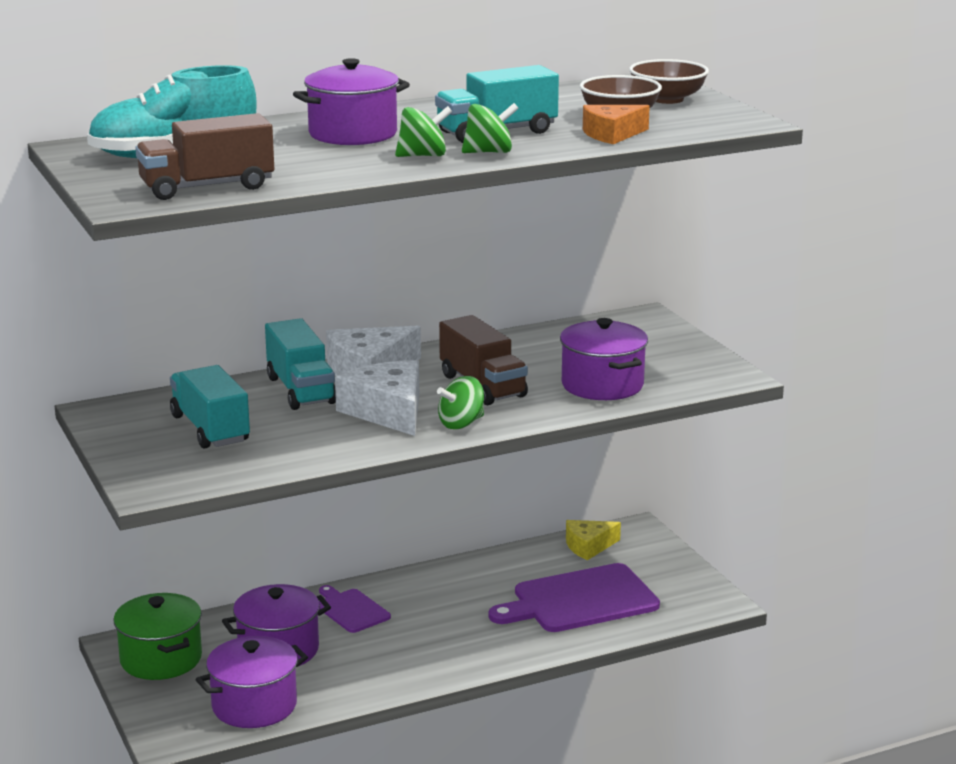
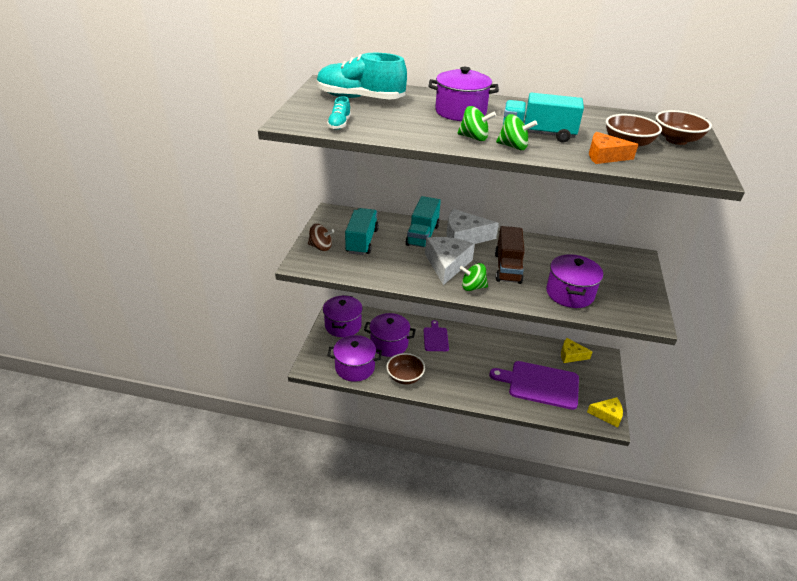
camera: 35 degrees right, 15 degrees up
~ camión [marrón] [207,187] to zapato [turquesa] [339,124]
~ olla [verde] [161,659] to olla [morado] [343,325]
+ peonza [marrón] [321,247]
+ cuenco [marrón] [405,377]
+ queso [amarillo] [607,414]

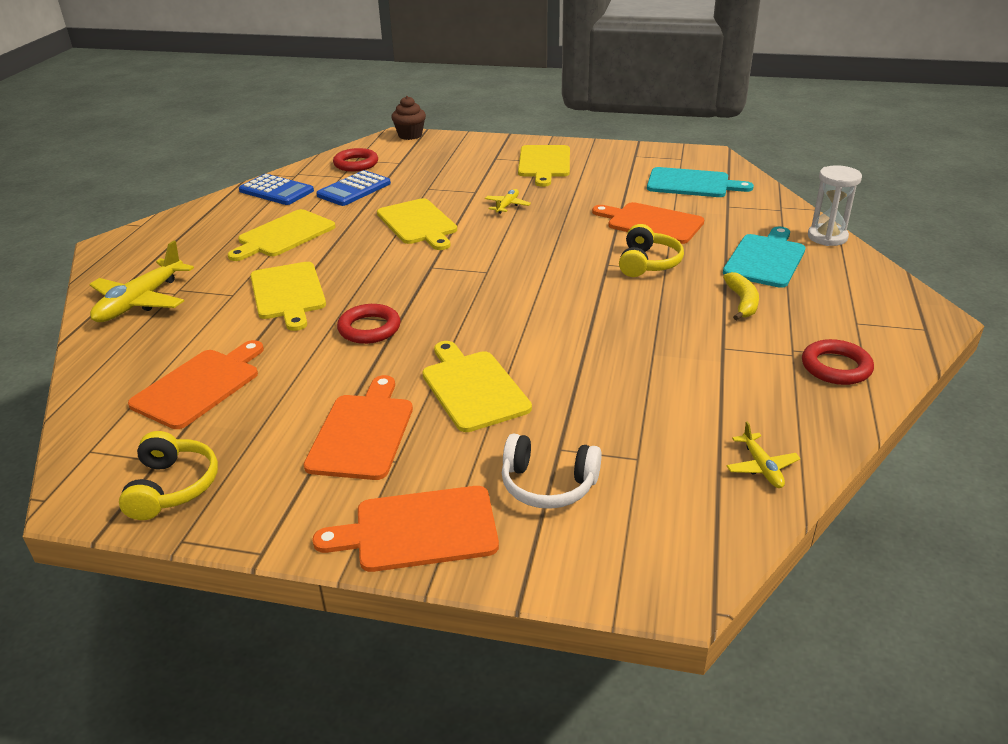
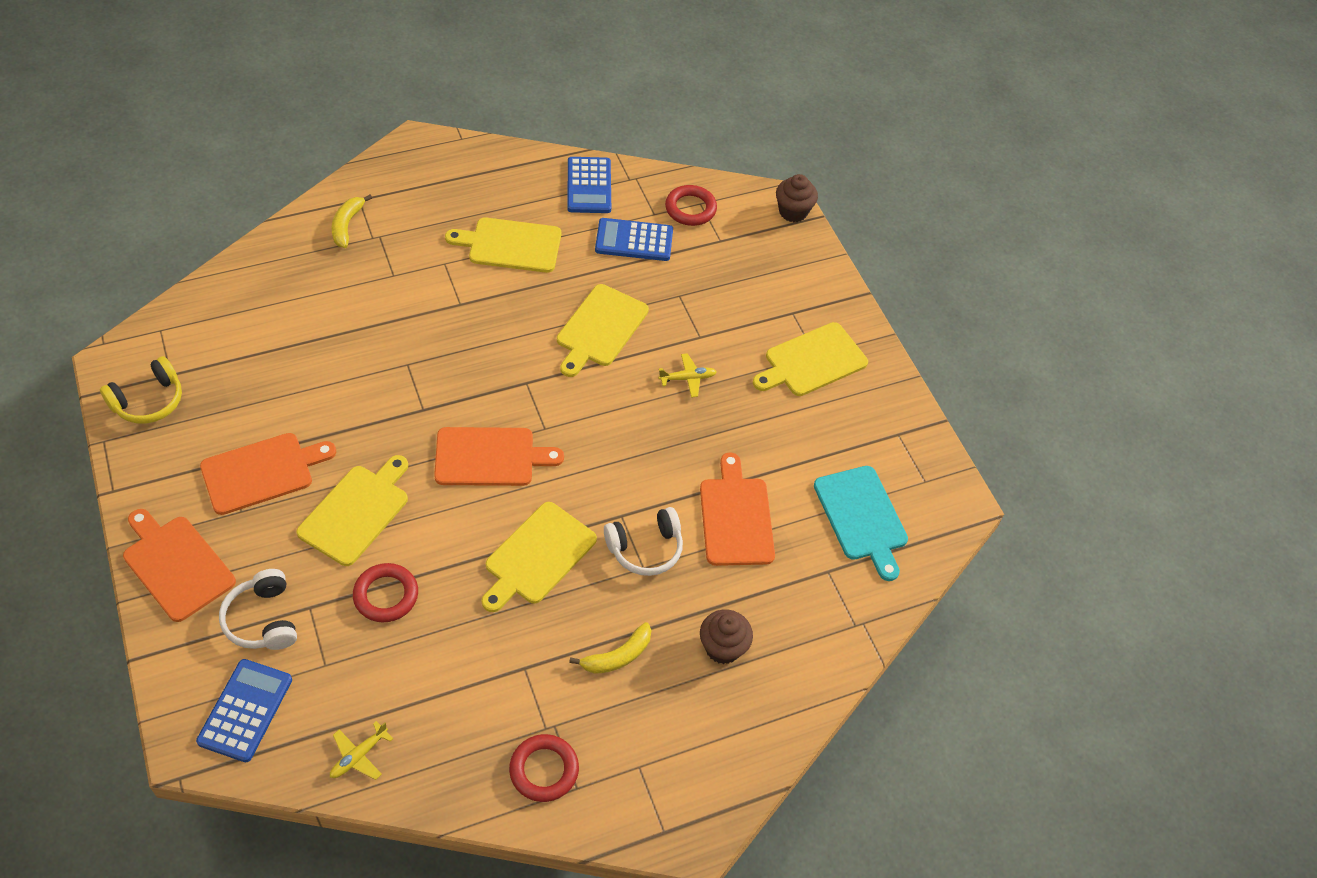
camera: 50 degrees right, 20 degrees up
- reloj de arena [blanco] [827,237]
~ auriculares [amarillo] [648,263] to auriculares [blanco] [645,548]
~ tabla de cortar [turquesa] [765,259] to magdalena [marrón] [723,647]
~ avión [amarillo] [140,302] to plátano [amarillo] [347,225]
~ tabla de cortar [amarillo] [288,293] to [538,556]
~ anillo [rojo] [369,328] to [386,595]
~ tabla de cortar [naranja] [199,386] to [489,457]
+ calculadora [azul] [245,710]

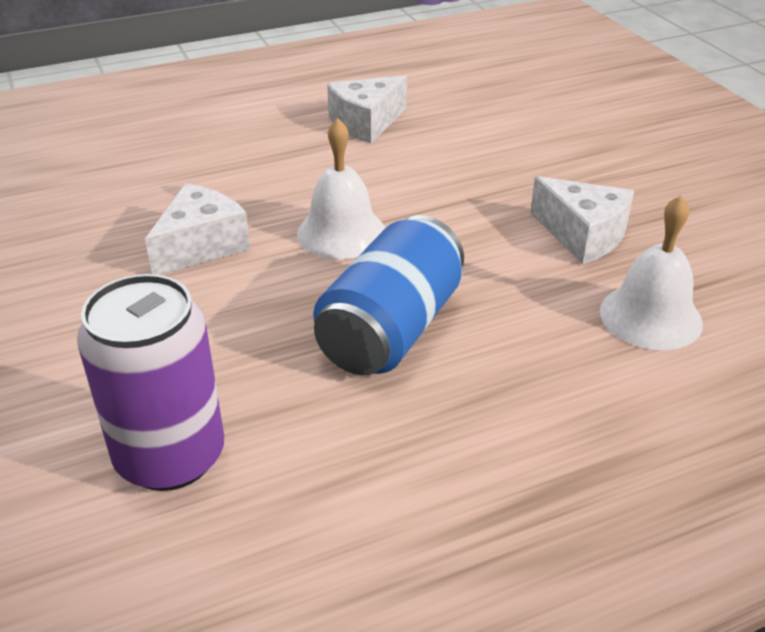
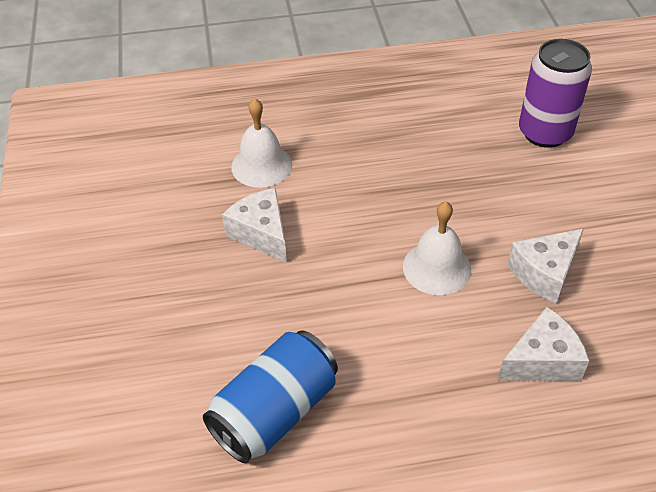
camera: 165 degrees left, 10 degrees up
~ queso [blanco] [366,123] to [542,361]
~ lata [azul] [391,330] to [275,412]

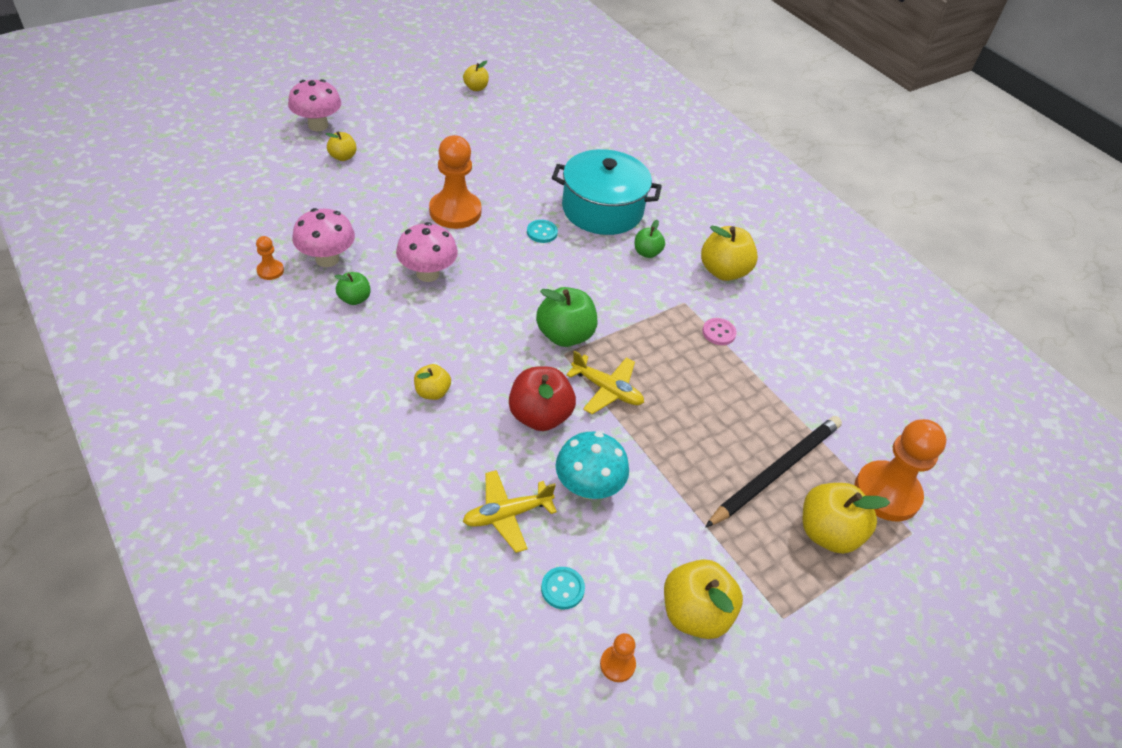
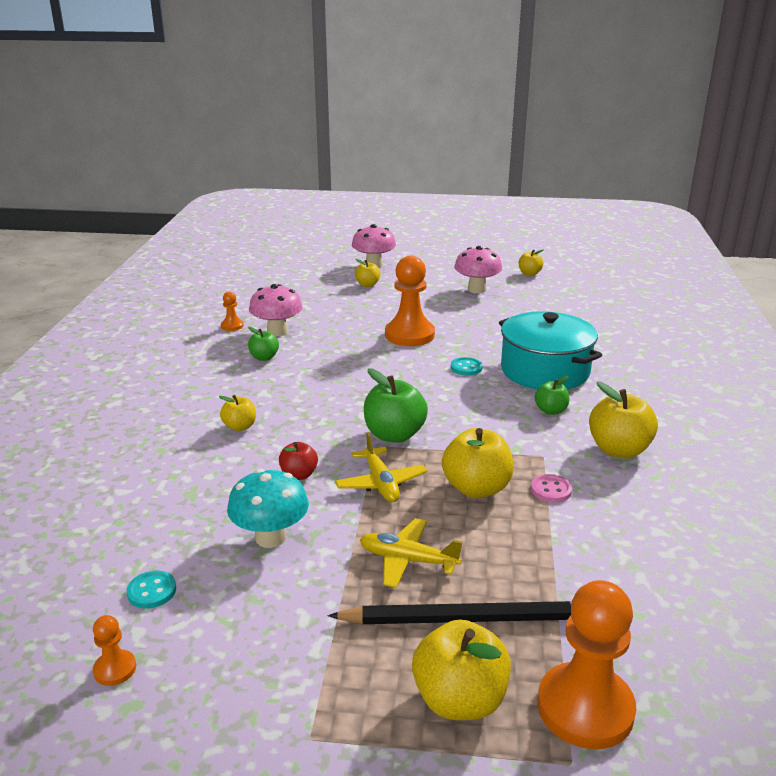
camera: 45 degrees right, 20 degrees down
~ seta [rosa] [428,274] to [477,289]
~ manzana [rojo] [540,416] = [299,475] x0.57
~ avión [amarillo] [507,514] to [408,560]
~ manzana [amarillo] [695,613] to [476,488]

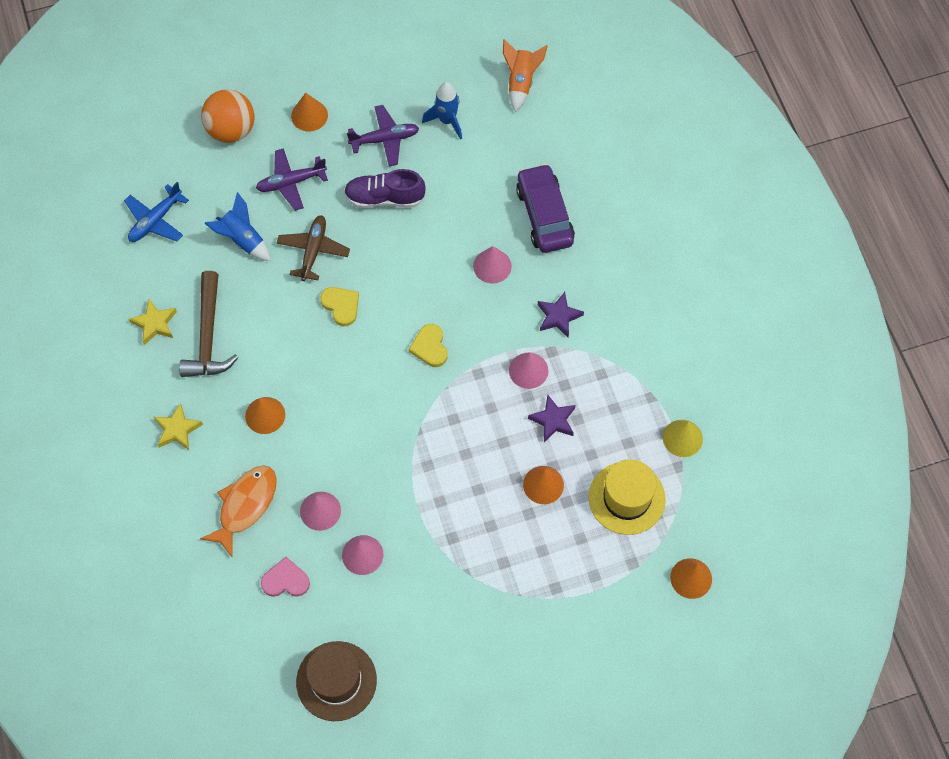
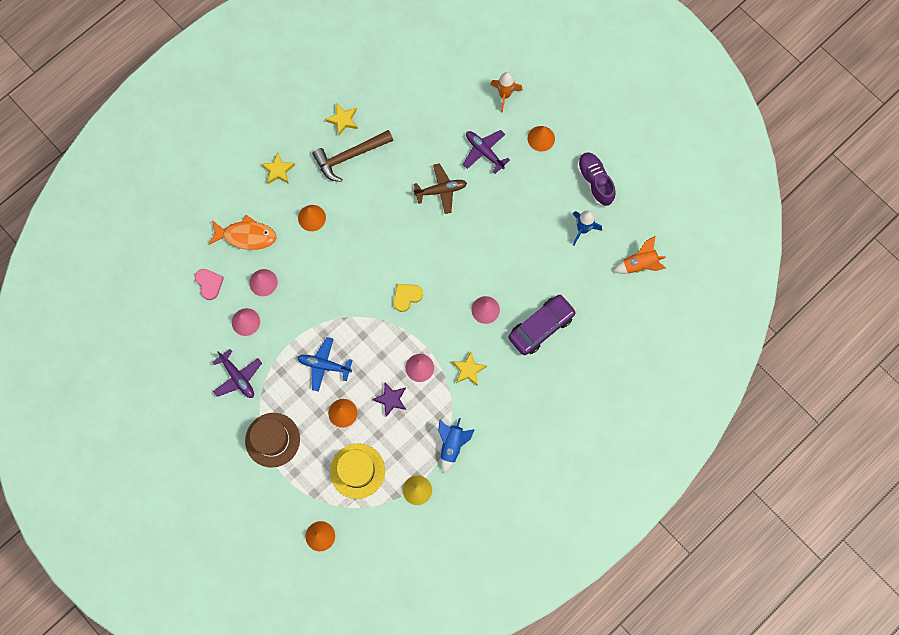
camera: 65 degrees right, 10 degrees up
~ pelota [naranja] [231,130] to cohete [naranja] [504,95]
~ avión [morado] [385,139] to [238,377]
~ zapato [morado] [384,198] to [595,182]
~ avión [azul] [155,220] to [324,365]
~ cohete [azul] [242,239] to [452,445]
- corazón [amarillo] [341,306]
~ estrella [morado] [558,316] to estrella [amarillo] [468,370]
~ sombrero [marrón] [336,681] to [272,440]

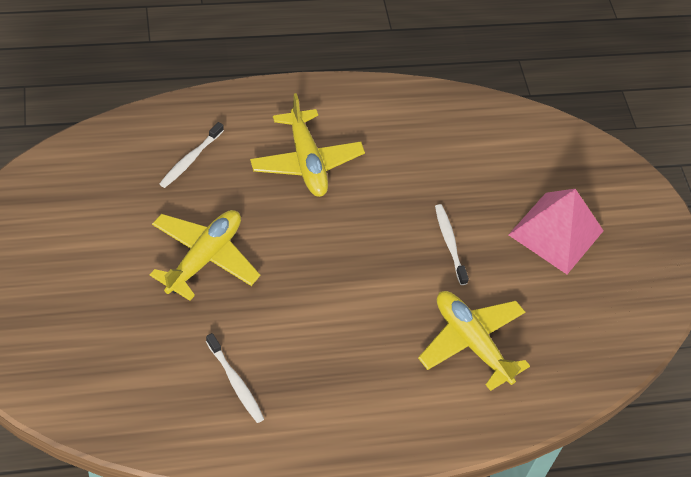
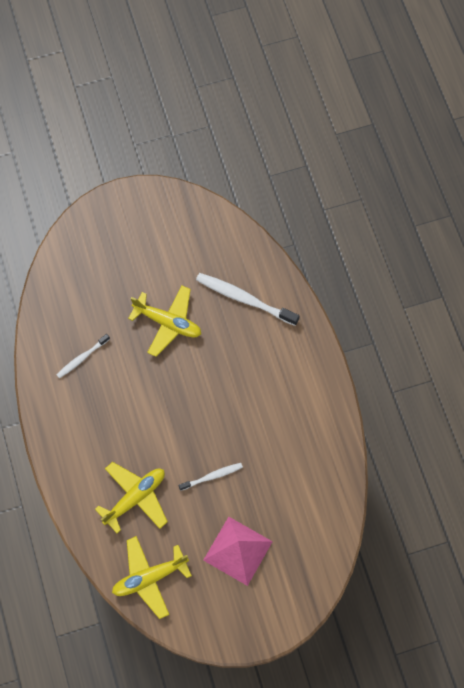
camera: 90 degrees right, 15 degrees up
~ avión [amarillo] [306,162] to [149,577]
~ cepillo de dientes [blanco] [190,159] = [244,299] x1.75

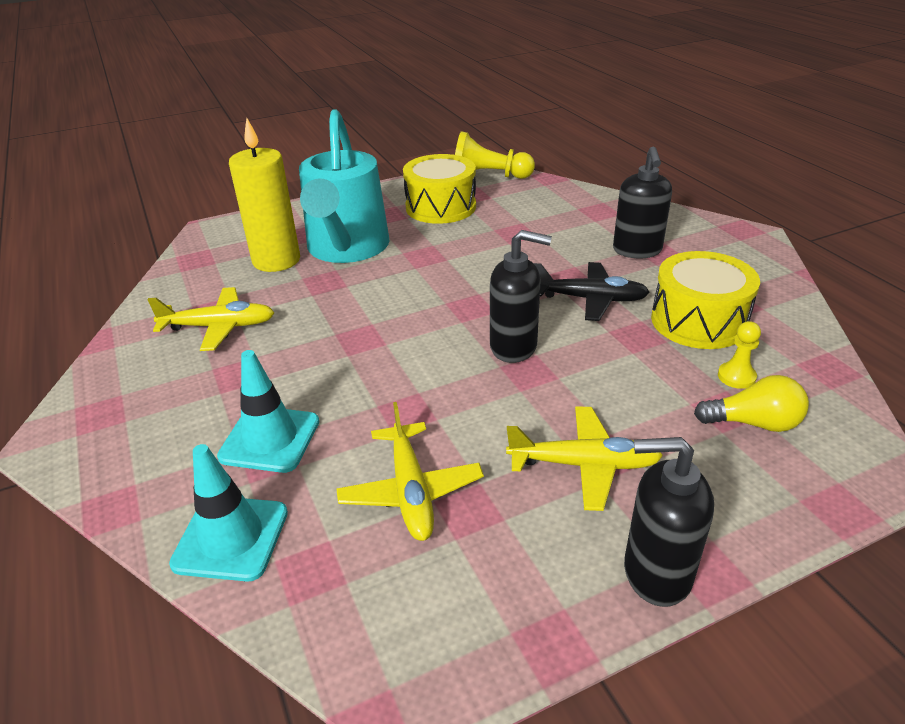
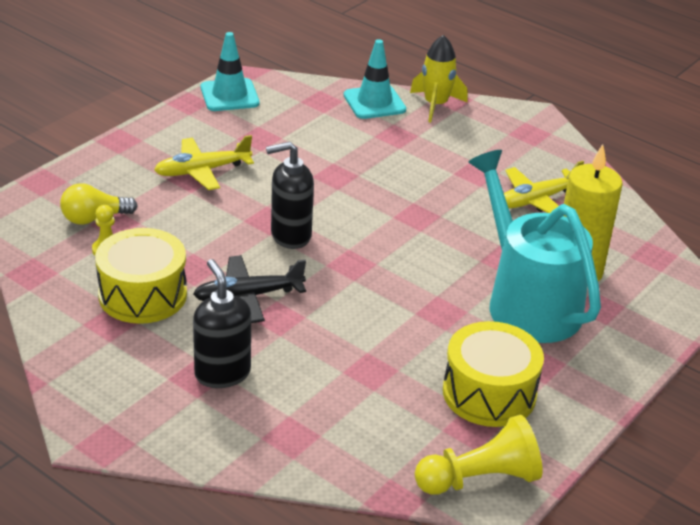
camera: 150 degrees right, 0 degrees up
~ cono de tráfico [turquesa] [270,439] to [229,95]
- avión [amarillo] [411,491]
- dispensador de jabón [negro] [656,573]
+ cohete [amarillo] [435,105]

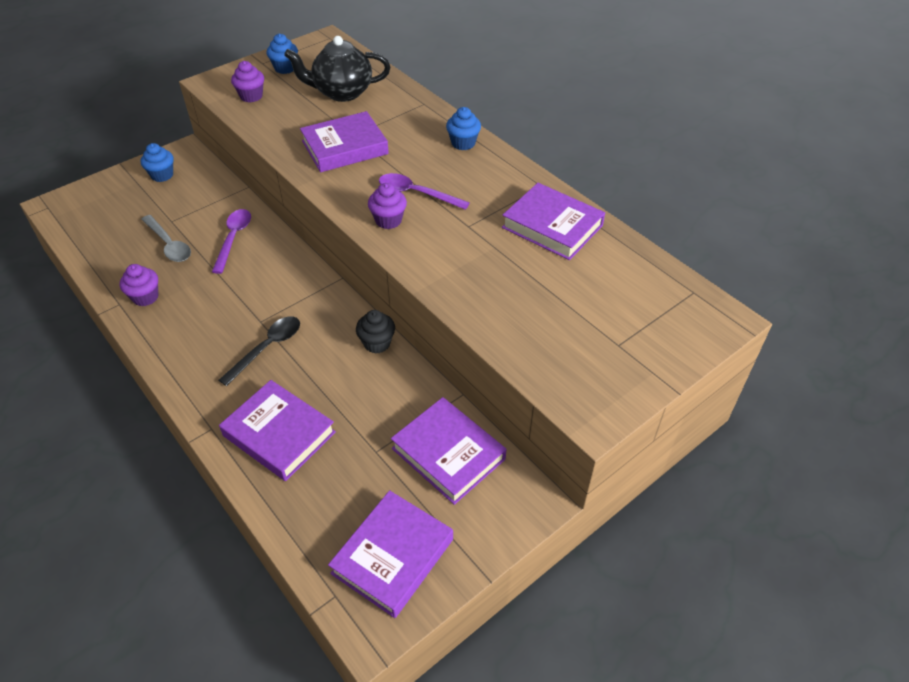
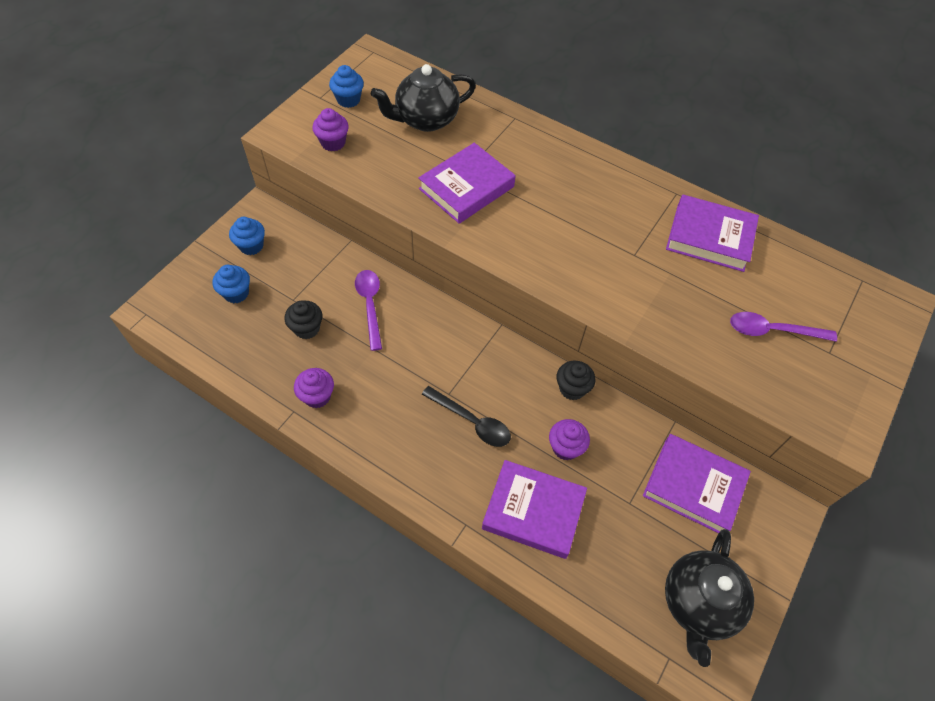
camera: 20 degrees left, 10 degrees up
~ magdalena [azul] [463,143] to [236,293]
~ cuchara [morado] [416,193] to [772,331]
~ magdalena [morado] [388,220] to [565,447]
~ cuchara [gris] [169,245] to magdalena [negro] [307,328]
~ cuchara [negro] [267,348] = [472,422] 105 degrees clockwise
~ libro [morado] [393,556] to tetera [negro] [698,603]

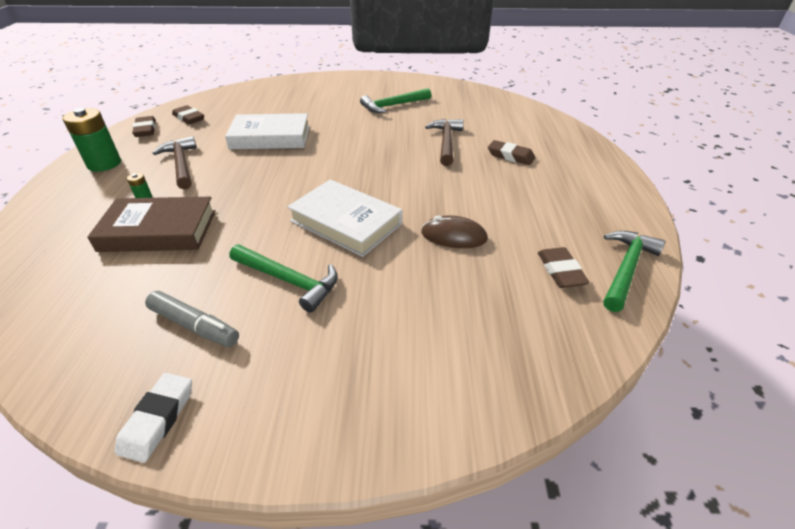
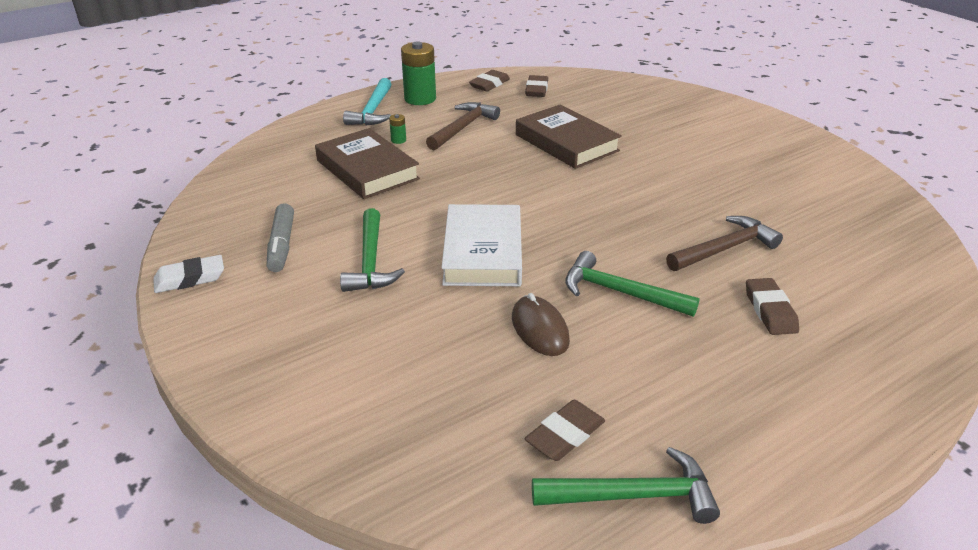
camera: 55 degrees right, 5 degrees down
~ martillo [verde] [393,106] to [620,292]
~ libro [blanco] [270,137] to libro [marrón] [566,143]
+ martillo [turquesa] [373,111]

